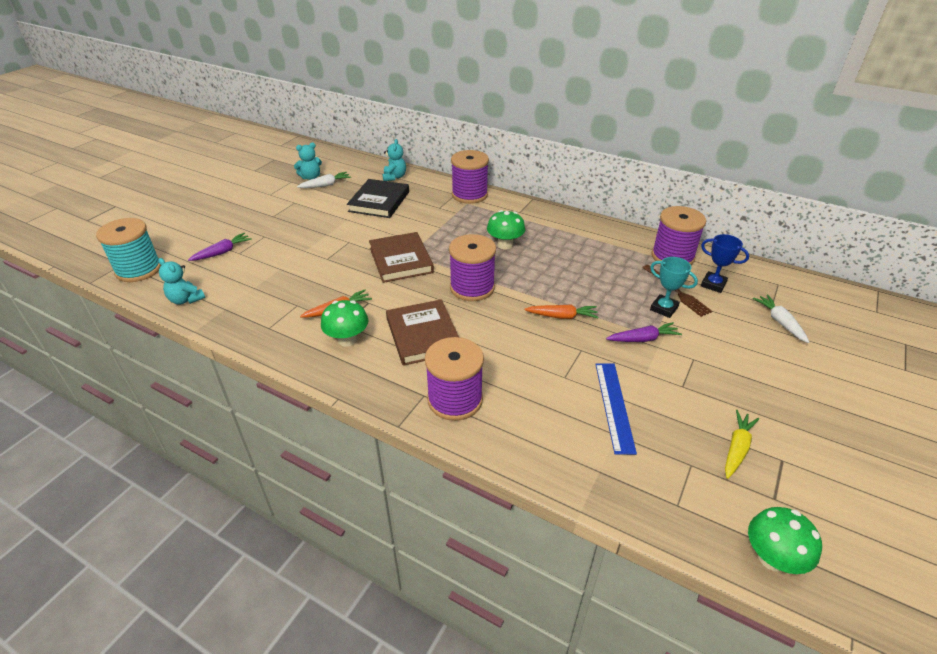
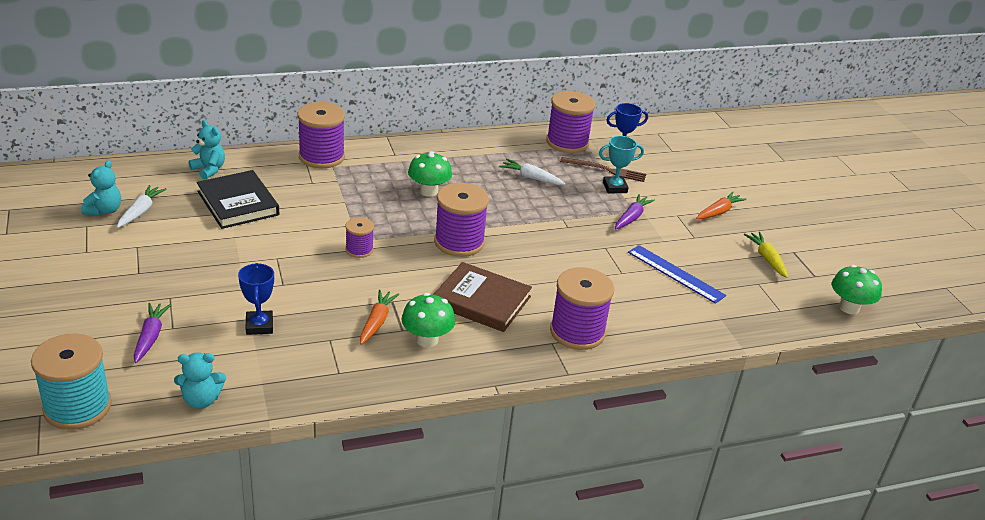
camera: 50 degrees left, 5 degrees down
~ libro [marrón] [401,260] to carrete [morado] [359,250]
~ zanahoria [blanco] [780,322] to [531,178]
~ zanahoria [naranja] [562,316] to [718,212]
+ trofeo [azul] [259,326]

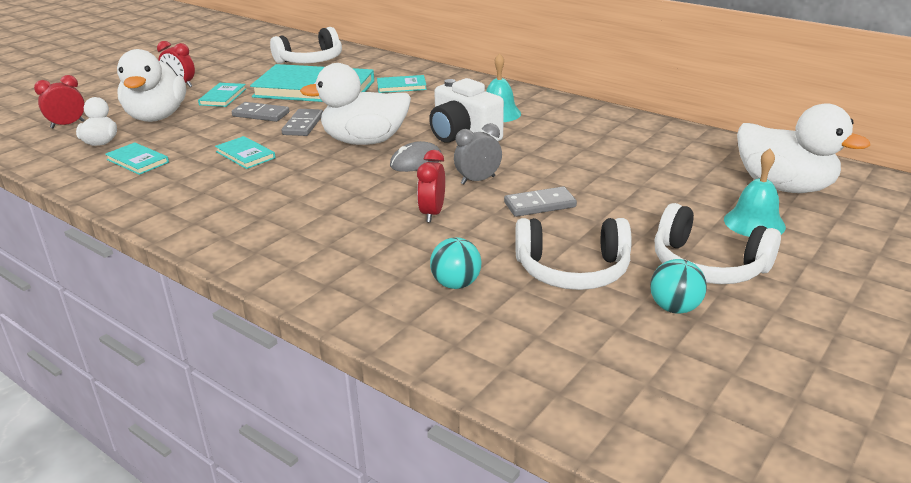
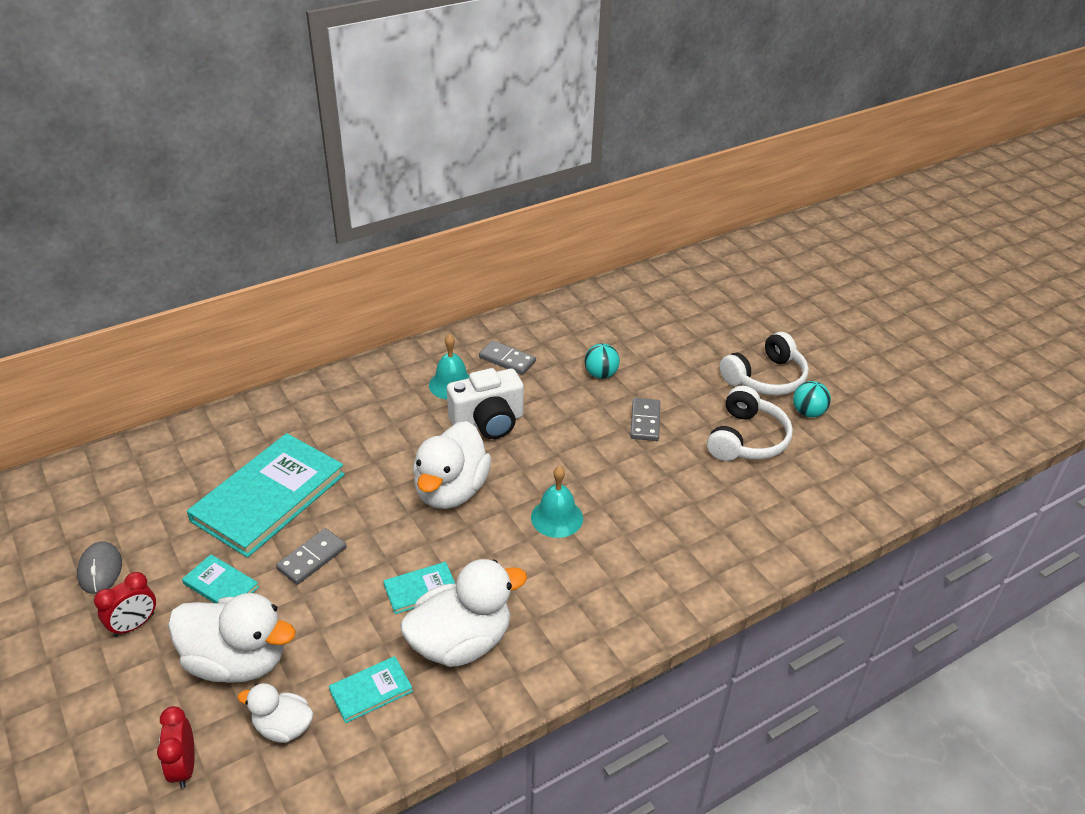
camera: 70 degrees left, 10 degrees up
- auriculares [blanco] [310,60]
- libro [turquesa] [401,86]
~ pato [blanco] [784,187] to [461,642]
~ ficha de dominó [gris] [303,125] to [507,360]
- despertador [gris] [478,180]
~ ratón [gris] [416,161] to [100,570]
~ campana [turquesa] [754,223] to [557,517]
- despertador [rojo] [432,213]
~ pelota [turquesa] [456,284] to [600,374]

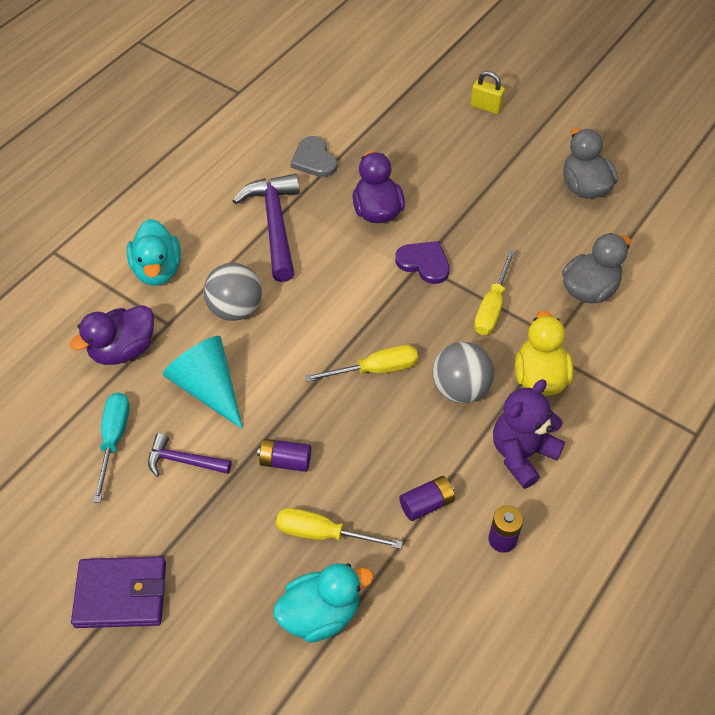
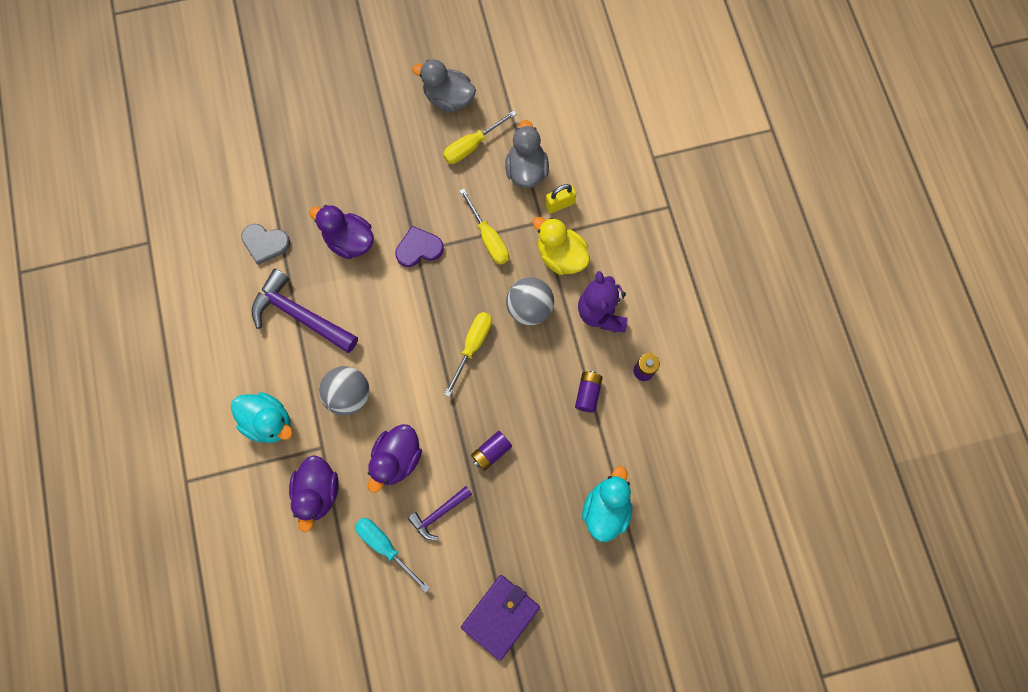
camera: 50 degrees left, 20 degrees up
~ candado [amarillo] [486,107] to [560,204]
~ cono [turquesa] [208,388] to pato [morado] [397,459]
~ destornillador [amarillo] [323,534] to [472,146]

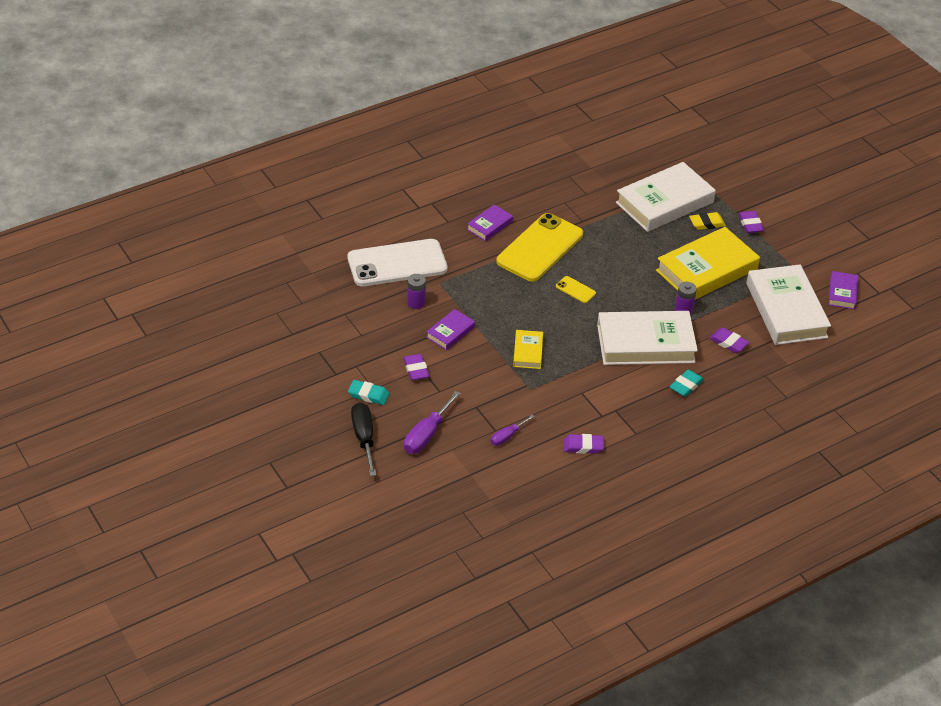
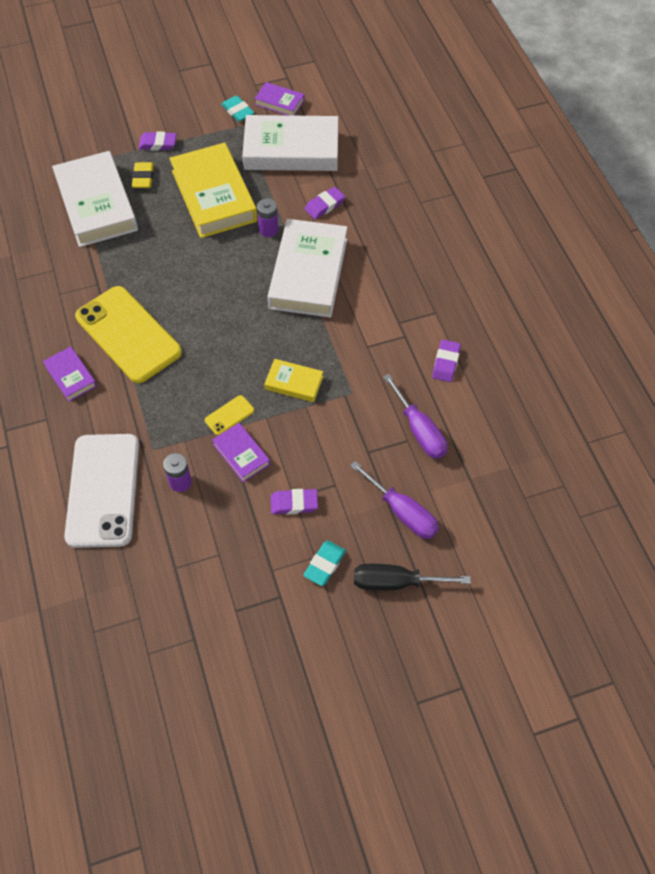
camera: 75 degrees left, 15 degrees up
~ móvil [amarillo] [575,290] to [229,415]
~ goma de borrar [turquesa] [686,385] to [238,111]
~ destornillador [morado] [507,436] = [419,430] x1.66

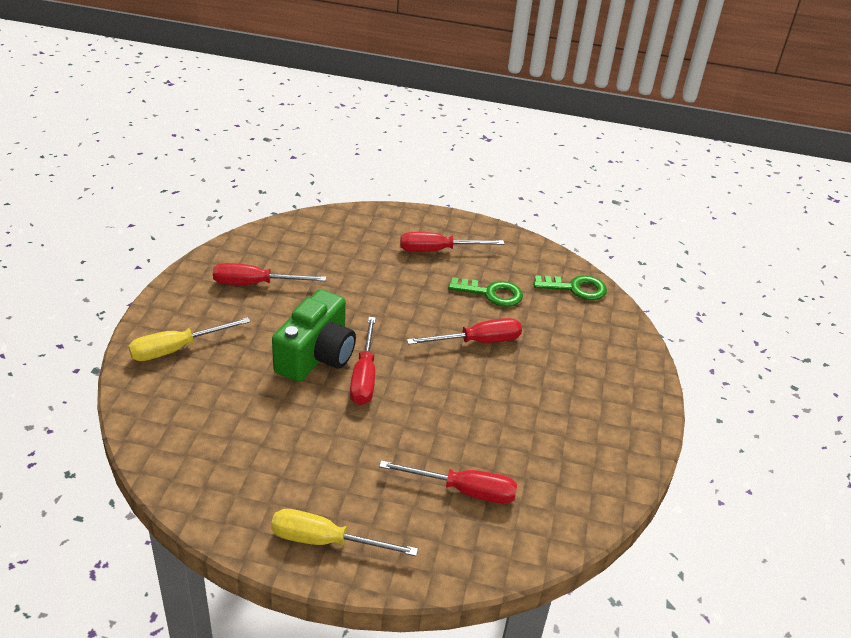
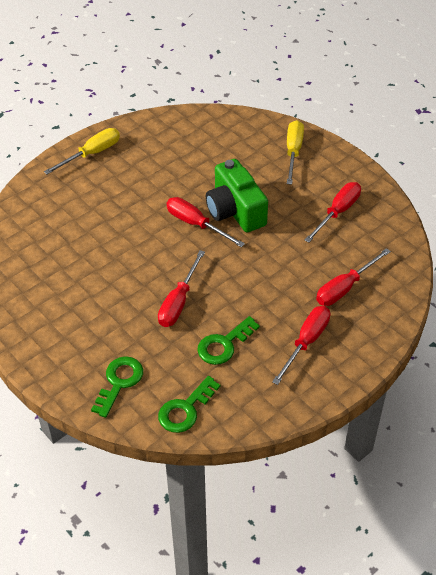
camera: 130 degrees right, 10 degrees up
~ destornillador [rojo] [464,490] to [345,288]
+ llave [verde] [119,382]

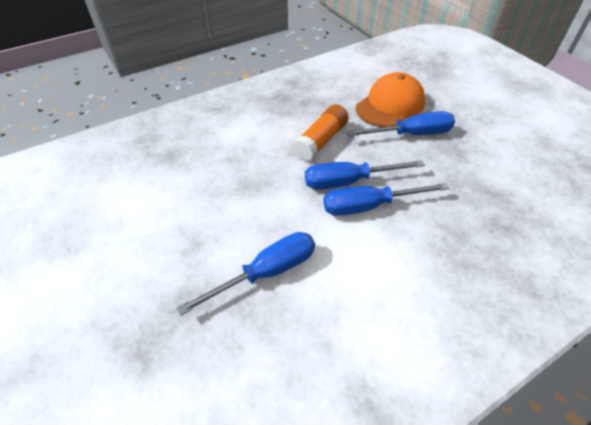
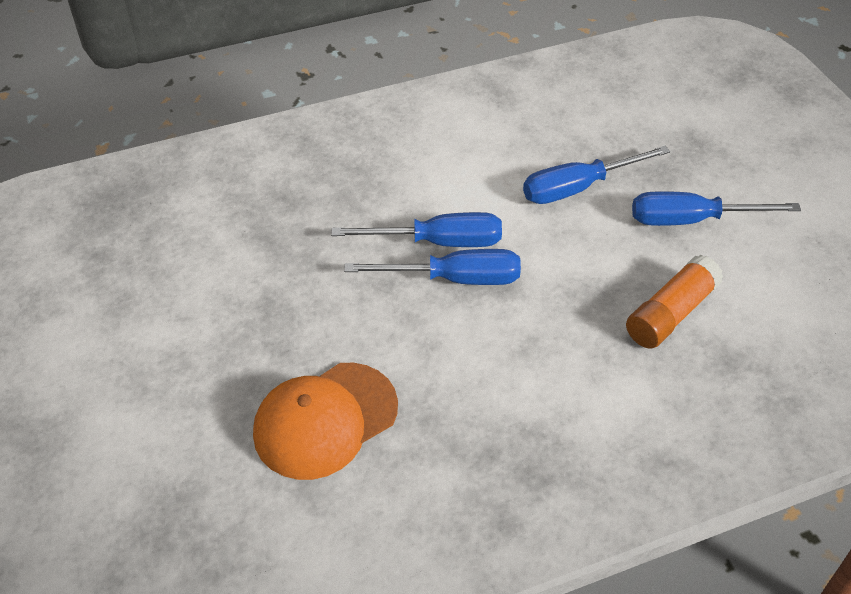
camera: 170 degrees left, 0 degrees up
~ barra de pegamento [naranja] [321,141] to [670,313]
~ destornillador [azul] [411,134] to [691,220]

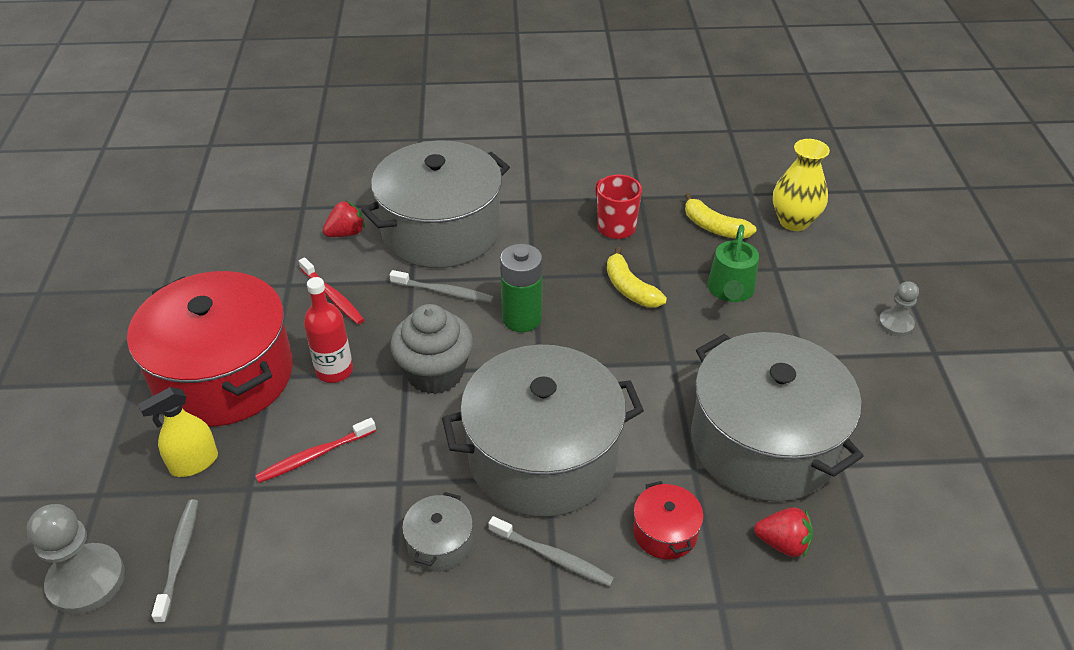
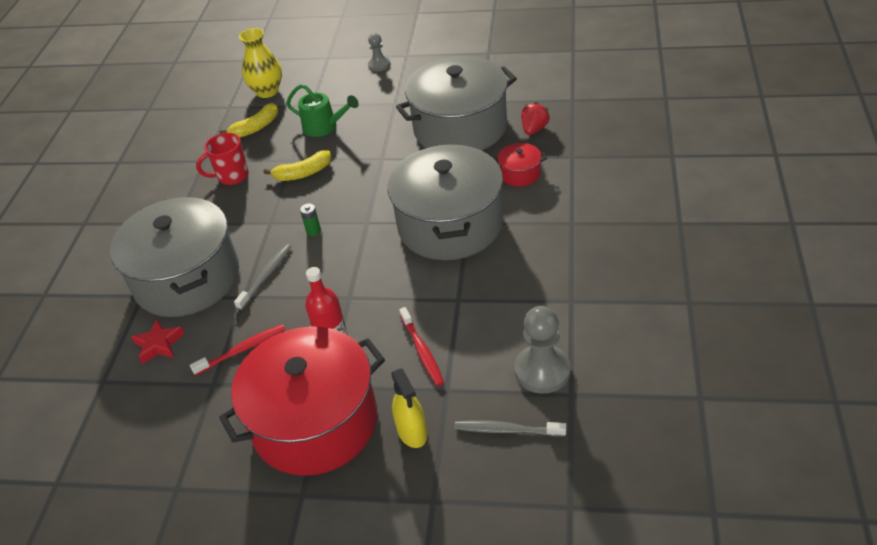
camera: 75 degrees left, 0 degrees up
~ fresa [rojo] [346,233] to estrella [rojo] [159,344]
~ pila [verde] [522,318] = [313,231] x0.47
- magdalena [gris] [435,373]
- olla [gris] [440,543]
~ peón [gris] [86,580] to [542,370]
- cepillo de dientes [gris] [552,556]

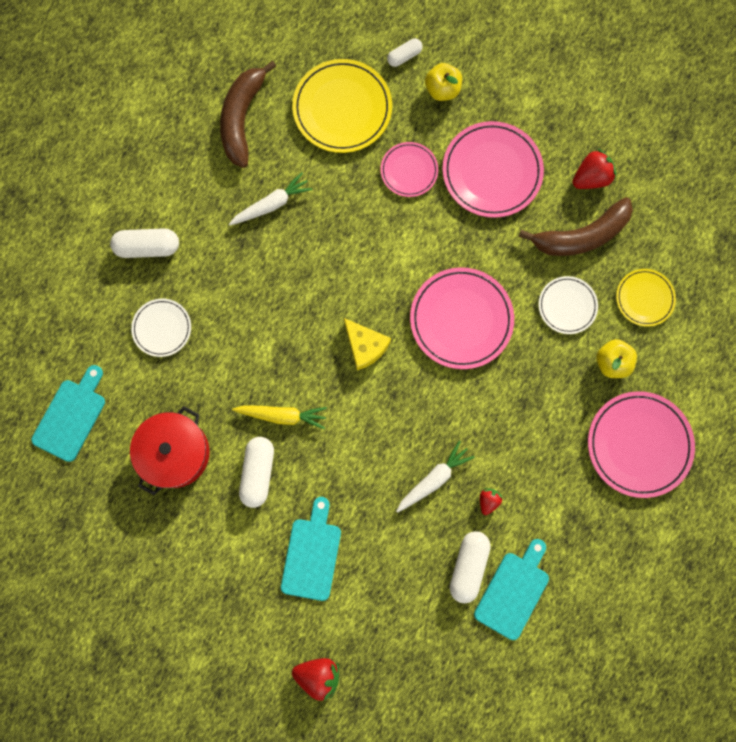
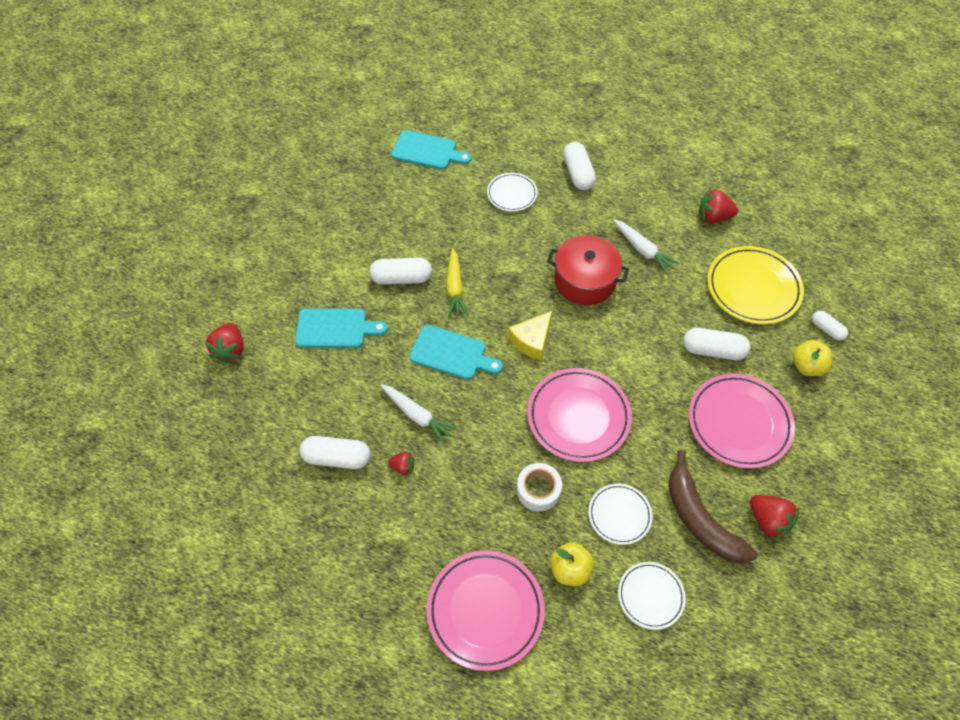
camera: 80 degrees right, 20 degrees down
~ plátano [marrón] [242,118] to fresa [rojo] [713,217]
~ plato [rosa] [409,171] to cápsula [blanco] [713,350]
~ plato [amarillo] [644,298] to plato [blanco] [650,596]
~ olla [rojo] [175,453] to [585,281]
~ tabla de cortar [turquesa] [513,591] to [451,353]
+ cinta adhesiva [blanco] [538,490]

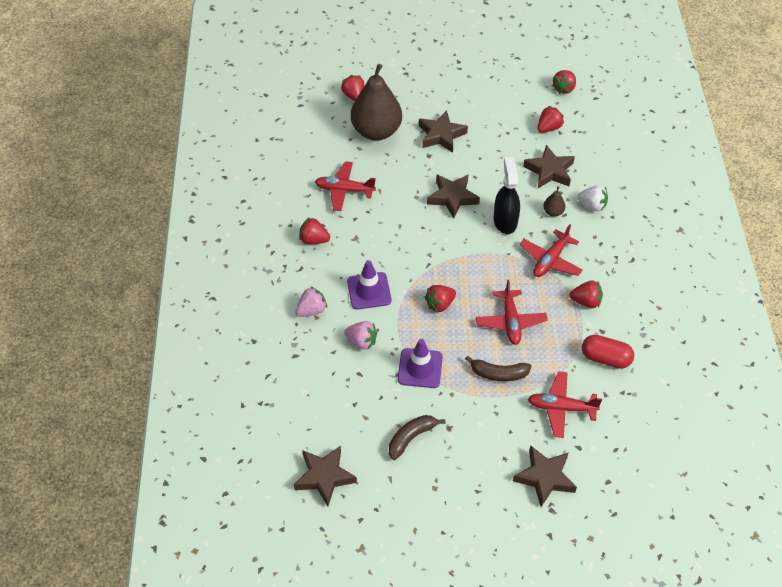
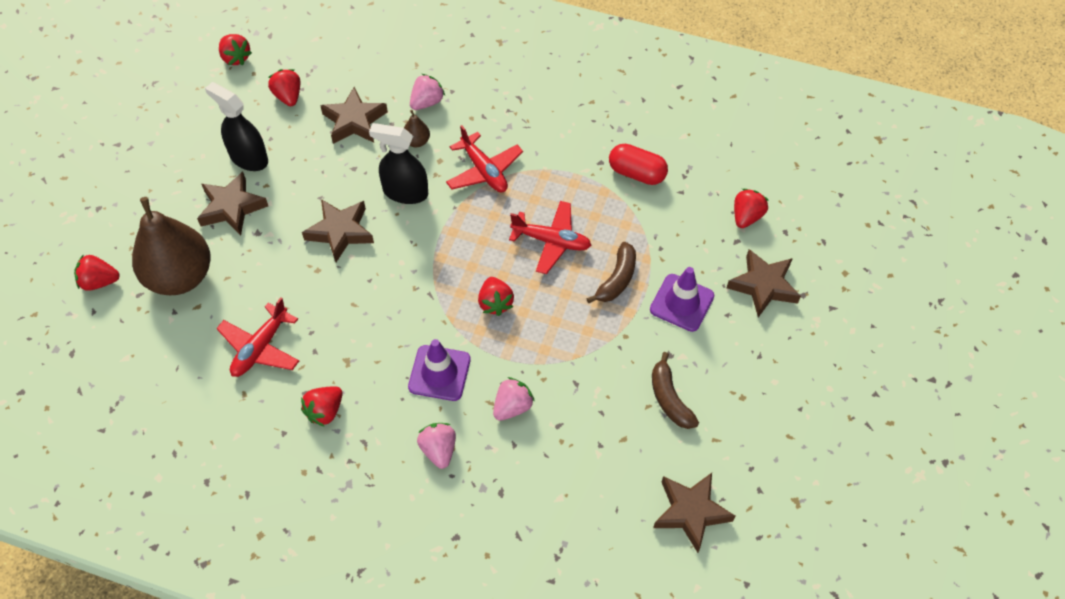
camera: 70 degrees left, 5 degrees up
~ fresa [blanco] [592,205] to fresa [rosa] [427,102]
~ fresa [rojo] [586,301] to [746,217]
~ cápsula [rojo] [605,358] = [636,173] 75 degrees clockwise
~ cono de tráfico [morado] [420,368] to [681,303]
- avión [rojo] [561,408]
+ pulverizador [negro] [248,158]

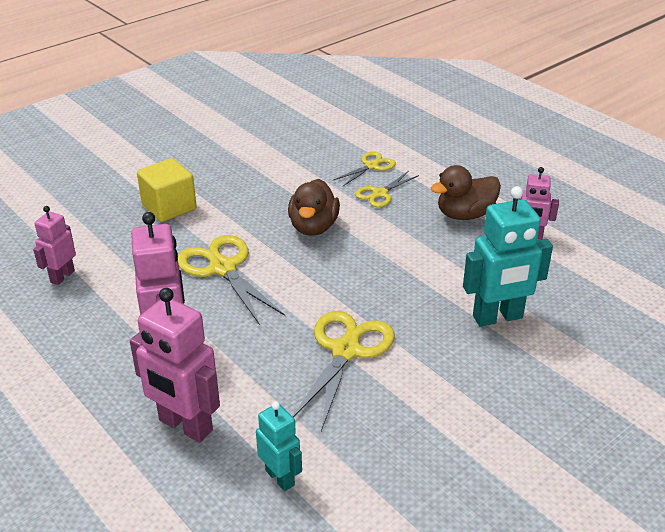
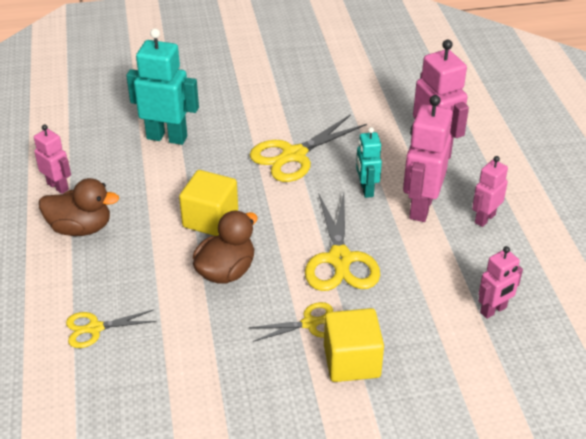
camera: 150 degrees left, 5 degrees up
~ tijeras [amarillo] [380,194] to [309,323]
~ robot [turquesa] [280,477] to [366,189]
+ robot [rosa] [484,218]
+ cubo [amarillo] [210,219]

